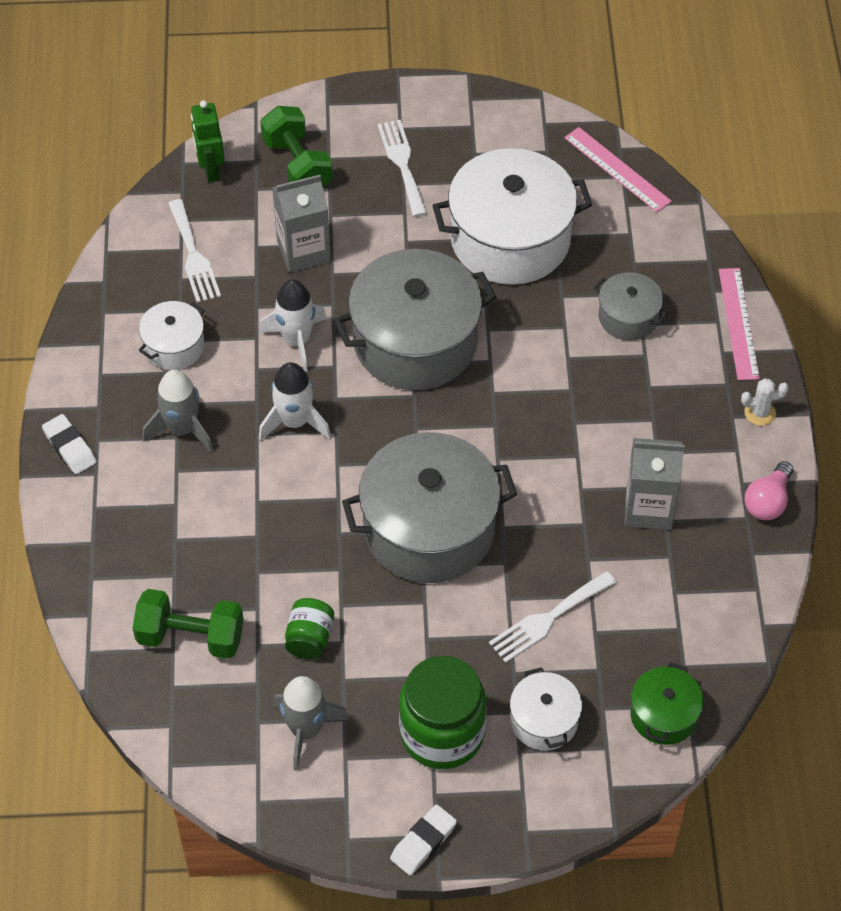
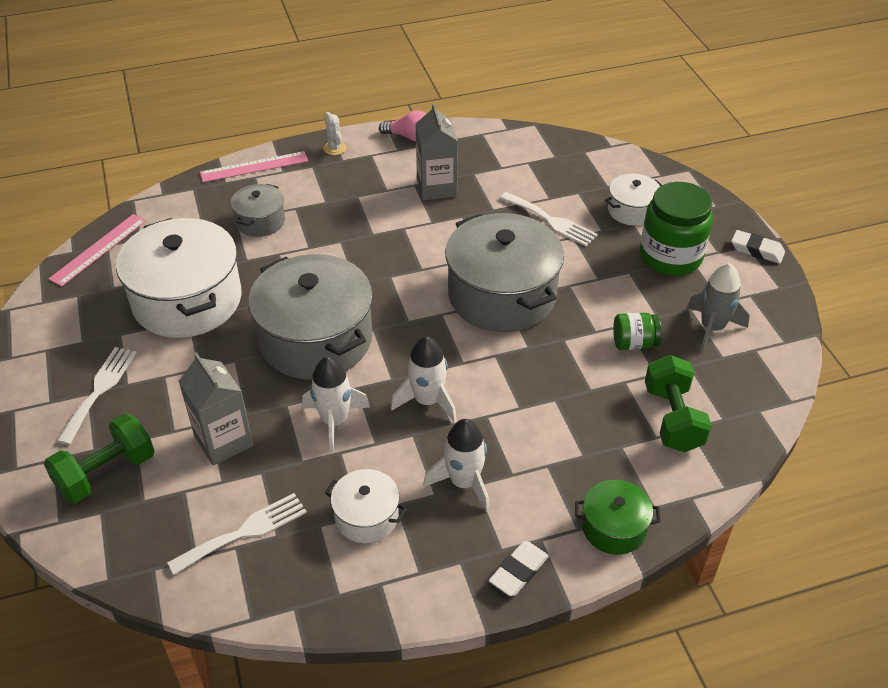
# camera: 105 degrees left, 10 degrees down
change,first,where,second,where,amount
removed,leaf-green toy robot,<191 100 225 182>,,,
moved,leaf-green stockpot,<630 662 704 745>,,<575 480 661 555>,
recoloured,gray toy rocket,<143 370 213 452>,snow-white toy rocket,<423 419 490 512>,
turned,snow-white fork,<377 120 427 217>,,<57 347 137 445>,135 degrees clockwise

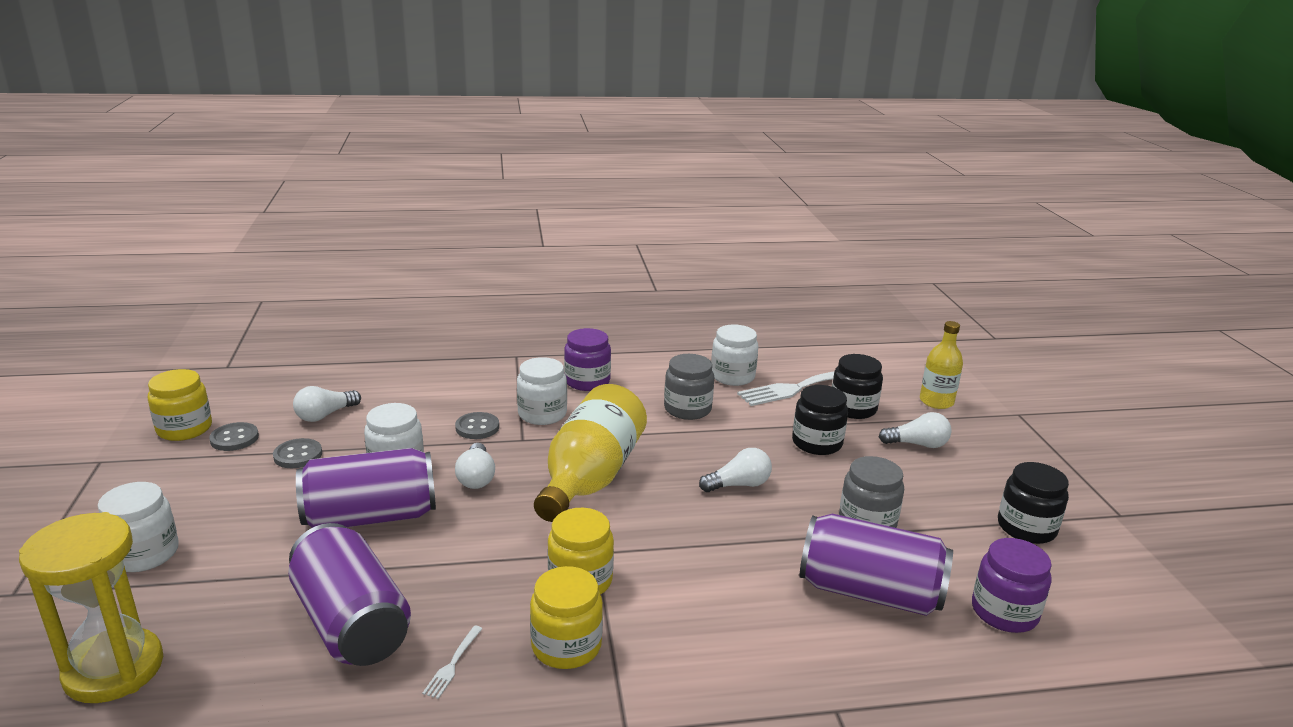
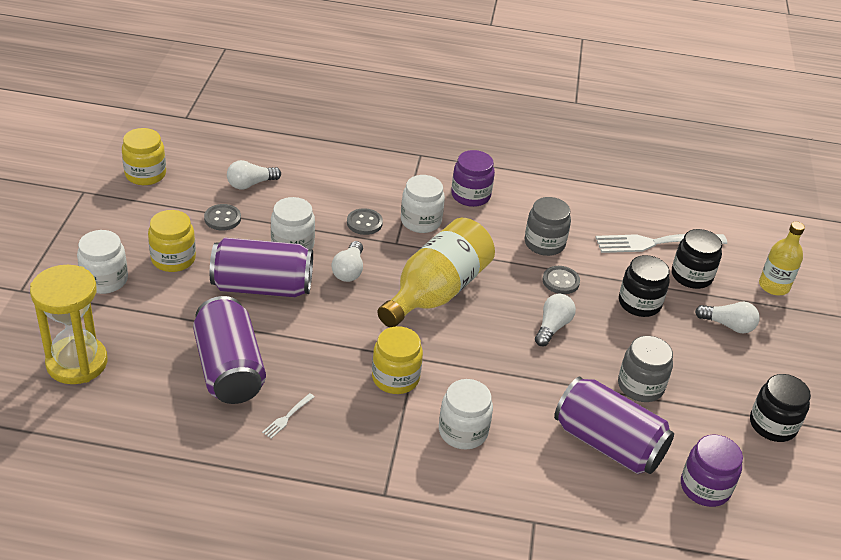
# camera: 15 degrees right, 15 degrees up
change,first,where,second,where,amount
moved,gray shirt button,<209 422 259 451>,,<542 266 580 294>,
moved,yellow jam jar,<530 566 603 669>,,<148 210 196 272>,
moved,snow-white jam jar,<711 324 759 386>,,<439 379 493 450>,
turned,snow-white light bulb,<699 448 772 492>,,<535 294 576 346>,60 degrees counterclockwise

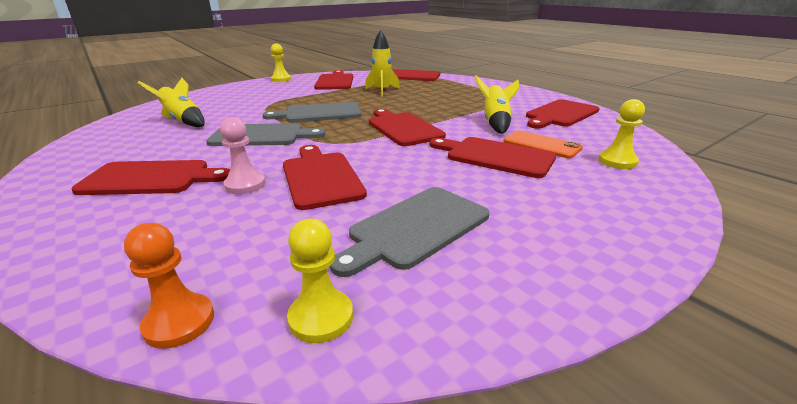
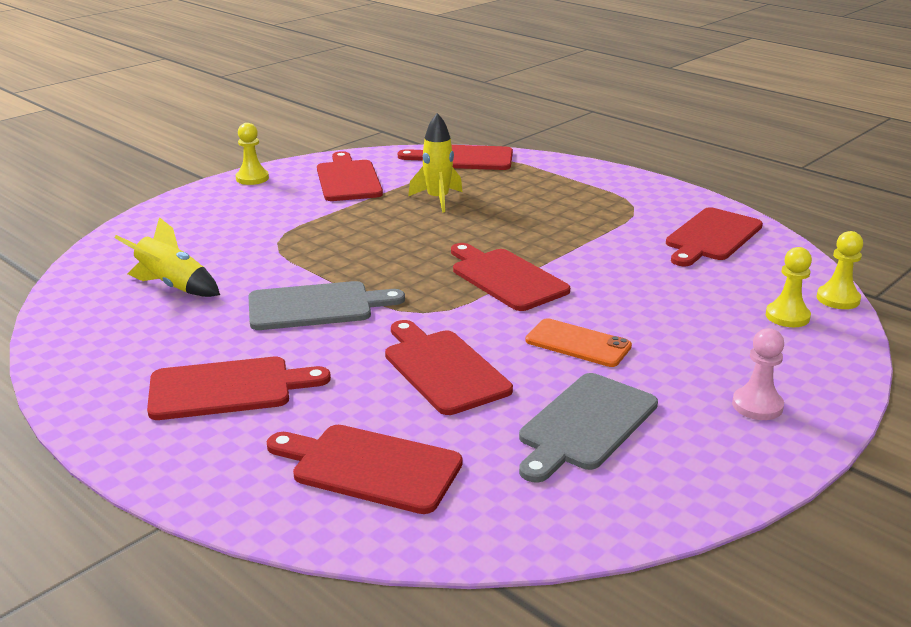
# camera: 10 degrees left, 0 degrees up
change,first,where,second,where,amount
removed,bright orange chess pawn,<124 223 214 349>,,,
removed,gray chopping board,<262 102 362 122>,,,
removed,yellow toy rocket,<475 75 519 134>,,,
moved,rosy chess pawn,<220 117 266 194>,,<732 328 784 420>,
moved,yellow chess pawn,<287 219 353 343>,,<816 231 863 309>,
moved,crimson chopping board,<430 137 556 178>,,<267 425 463 514>,
moved,bright orange smartphone,<503 131 583 158>,,<525 318 632 367>,

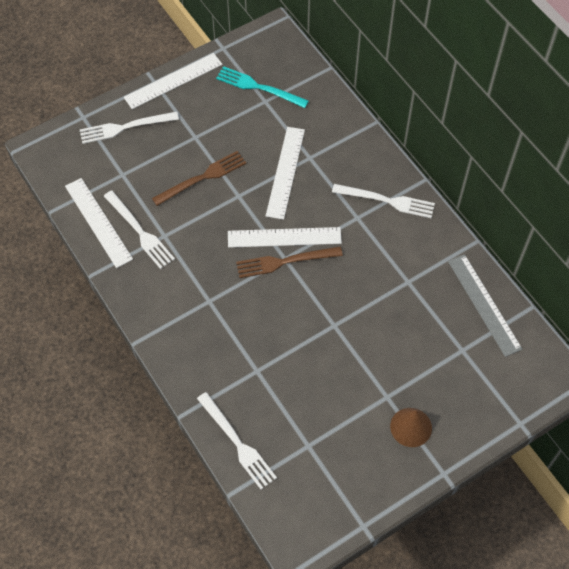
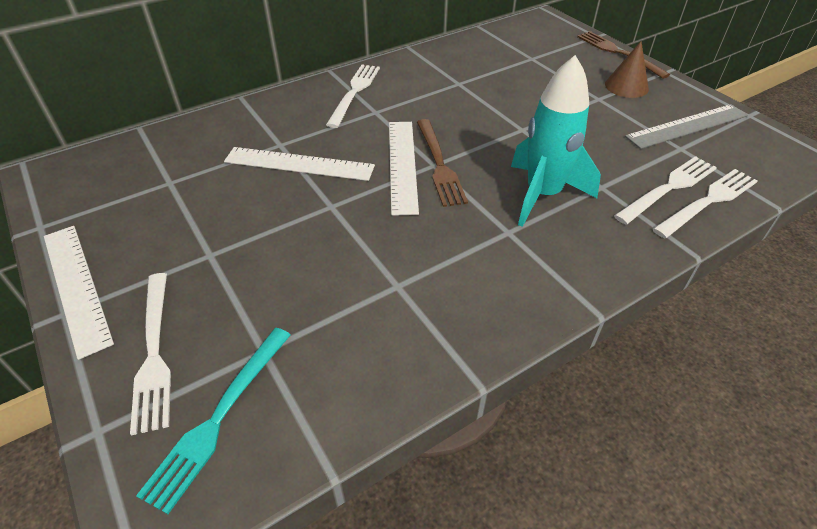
# camera: 90 degrees left, 15 degrees down
change,first,where,second,where,amount
removed,snow-white straightedge,<65 178 133 268>,,,
added,,,turquoise toy rocket,<511 55 601 227>,
moved,snow-white fork,<104 190 175 269>,,<614 156 717 225>,
moved,brown fork,<152 151 246 206>,,<577 31 670 79>,
moved,turquoise fork,<216 66 309 108>,,<136 328 291 514>,
moved,gray straightedge,<448 254 522 357>,,<625 104 748 149>,

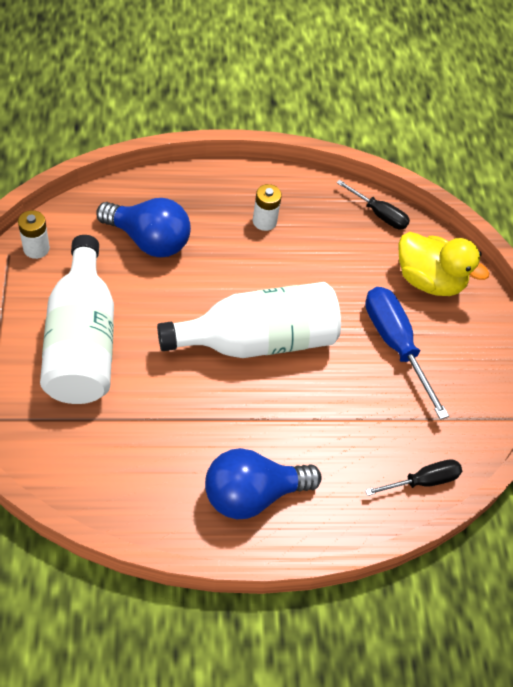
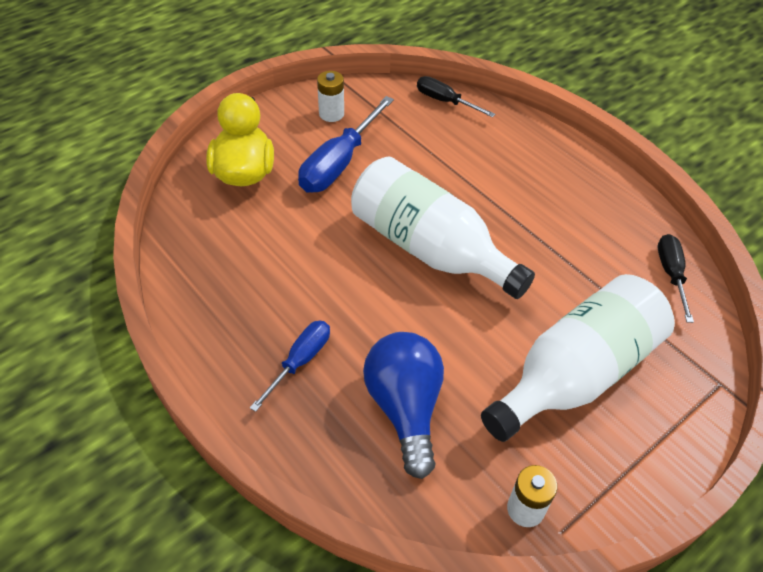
# camera: 120 degrees left, 5 degrees down
change,first,where,second,where,amount
removed,cobalt light bulb,<205 448 322 519>,,,
added,,,cobalt hand screwdriver,<250 321 330 412>,
moved,snow-white AA battery,<253 184 282 231>,,<317 71 344 122>,
moved,black hand screwdriver,<336 180 410 229>,,<658 234 694 323>,

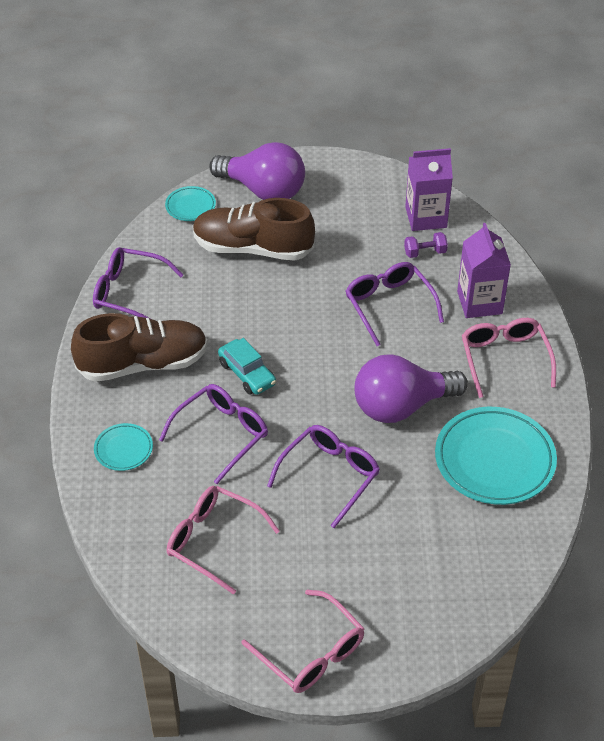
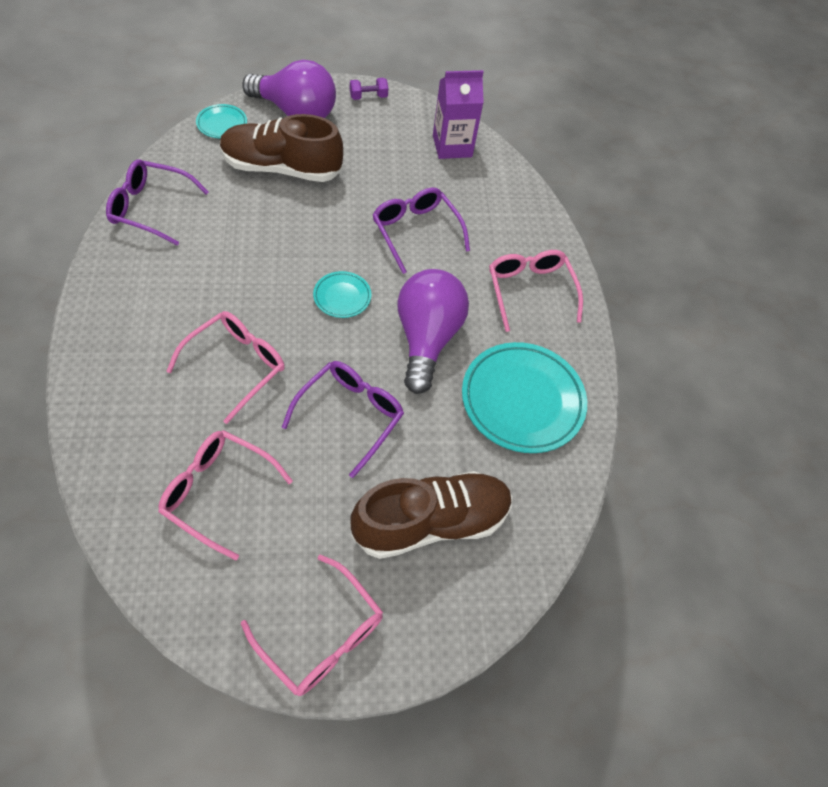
# camera: 10 degrees left, 10 degrees up
change,first,where,second,where,amount
removed,turquoise toy car,<218 338 276 395>,,,
removed,purple juice carton,<457 223 511 318>,,,
moved,brown sneaker,<71 313 208 382>,,<351 471 513 559>,
moved,turquoise flat dish,<94 423 153 471>,,<313 271 371 318>,
moved,purple dumbbell,<404 232 448 258>,,<350 78 388 100>,
recoloured,purple glasses,<159 384 268 484>,rosy glasses,<166 311 285 424>,
turned,purple light bulb,<354 354 468 423>,,<397 269 469 394>,120 degrees clockwise

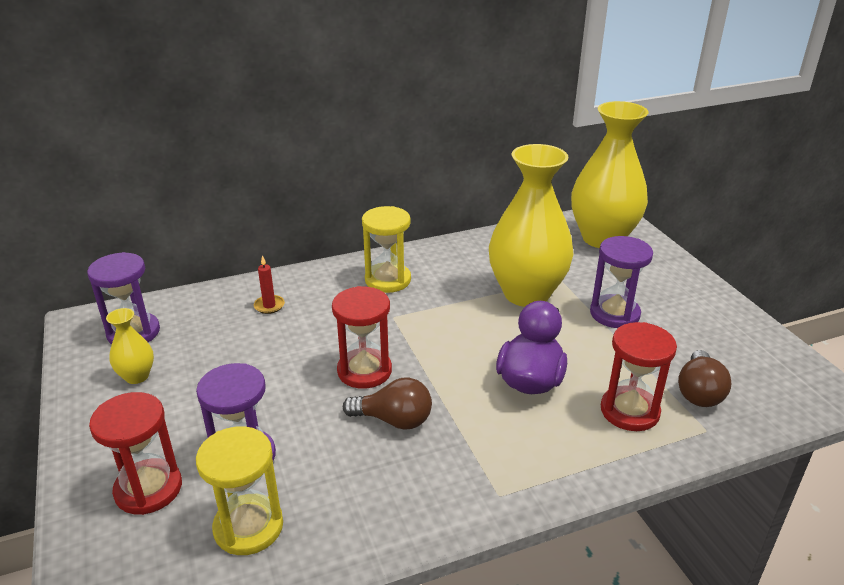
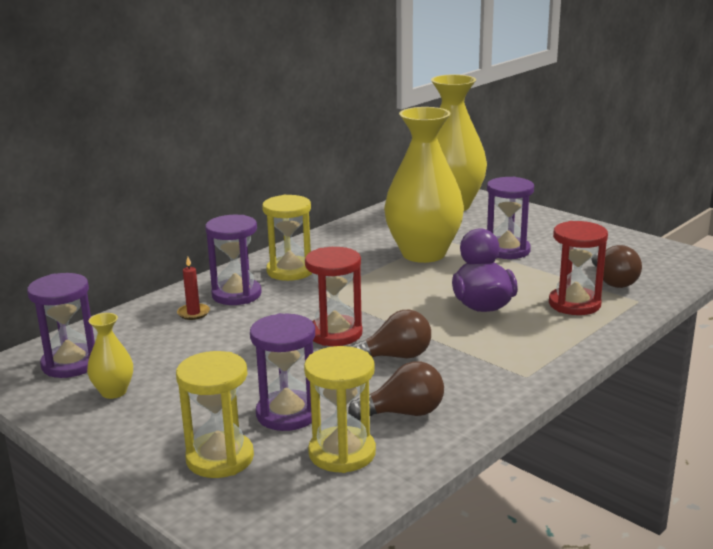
# camera: 25 degrees left, 10 degrees down
change,first,where,second,where,amount
added,,,purple sand timer,<205 215 262 305>,
added,,,brown light bulb,<348 361 444 420>,
recoloured,crimson sand timer,<89 392 182 515>,yellow sand timer,<176 351 254 478>,

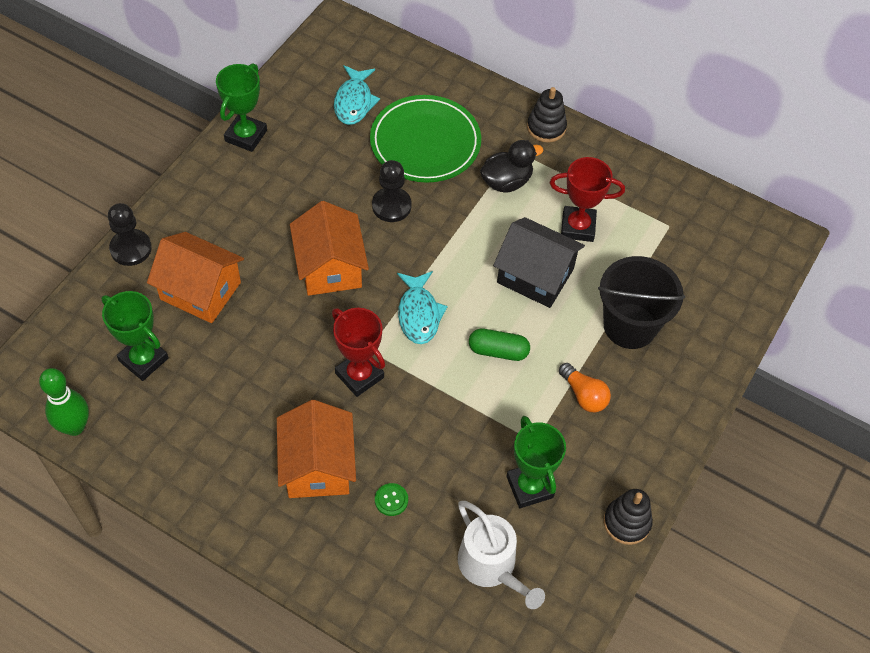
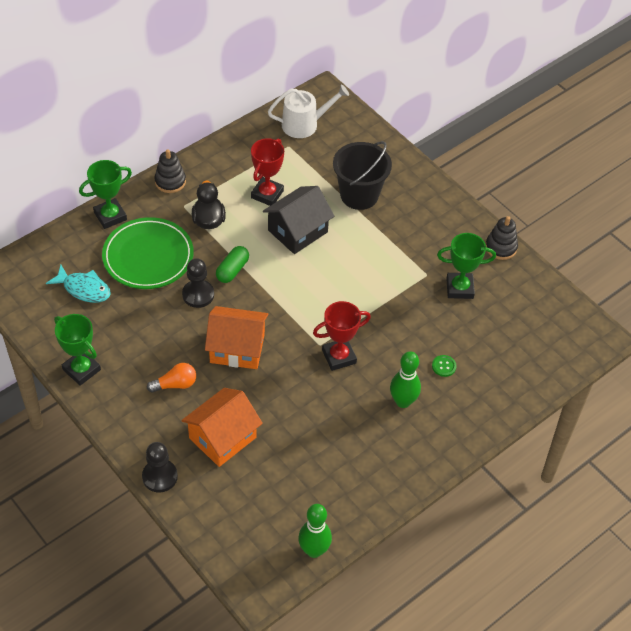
# camera: 70 degrees left, 5 degrees down
change,first,where,second,where,amount
removed,turquoise toy fish,<397 271 448 344>,,,
moved,leaf-green prize cup,<101 291 169 381>,,<79 160 132 229>,
moved,snow-white watering can,<458 501 545 609>,,<268 85 349 138>,
moved,leaf-green pill shape,<469 329 530 361>,,<216 246 249 283>,
moved,bright orange light bulb,<559 363 611 412>,,<147 363 196 393>,
replaced,bright orange cottage,<277 400 356 498>,leaf-green bowling pin,<390 351 421 408>,

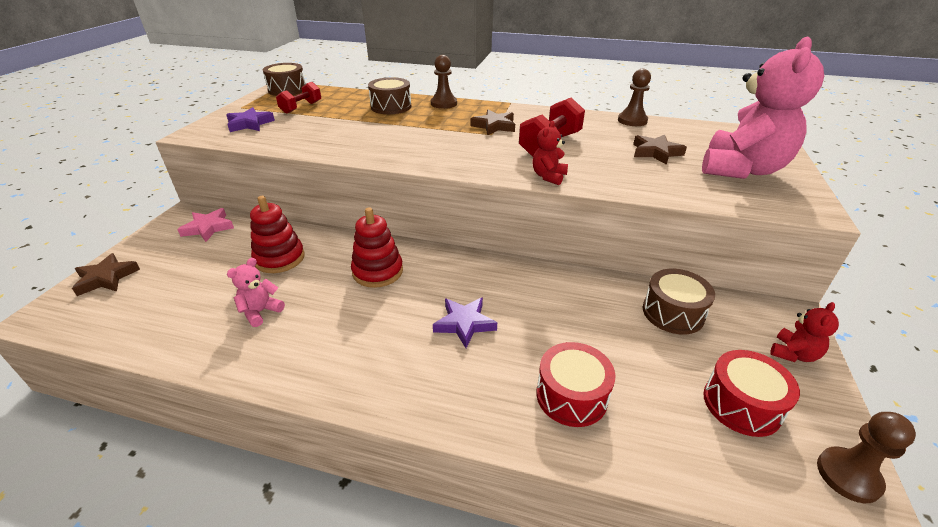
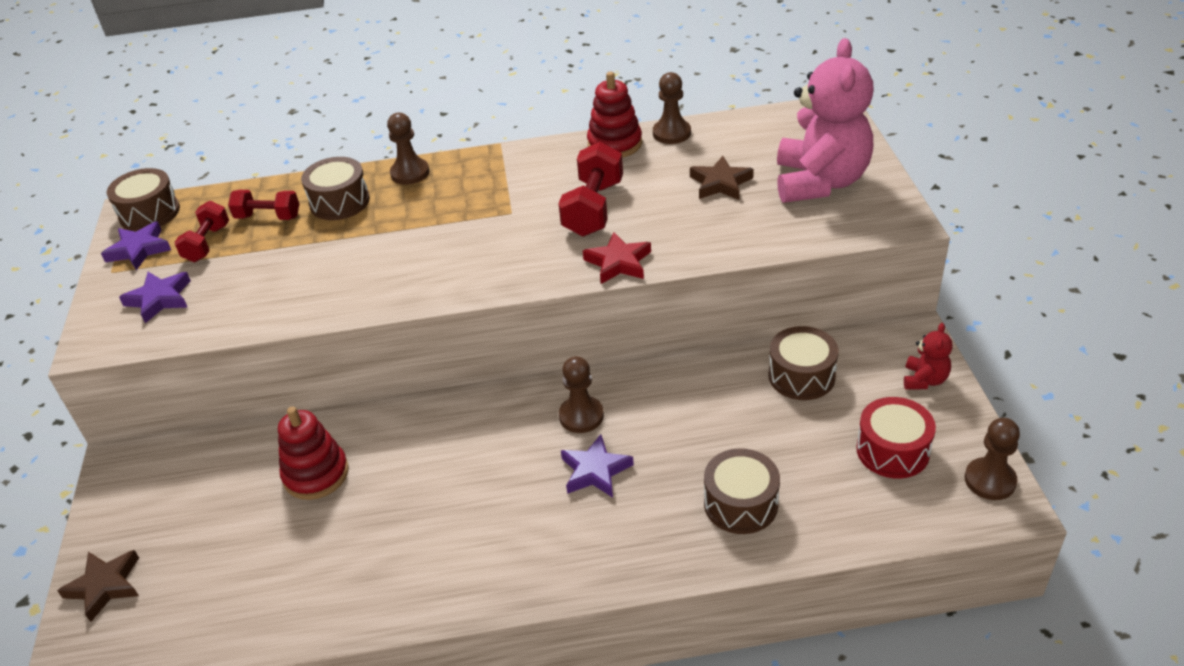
# camera: 20 degrees left, 5 degrees up
change,first,where,second,where,amount
removed,rosy star,<177 208 234 242>,,,
removed,rosy teddy bear,<227 258 285 327>,,,
removed,brown star,<471 110 515 135>,,,
added,,,purple star,<101 221 171 270>,
added,,,crimson dumbbell,<228 190 299 220>,
added,,,brown chess pawn,<559 356 604 433>,
moved,crimson stacking toy,<351 207 403 288>,,<587 72 642 158>,
replaced,crimson teddy bear,<532 121 568 185>,crimson star,<583 232 651 284>,
recoloured,crimson toy drum,<536 342 616 427>,brown toy drum,<704 448 780 534>,

